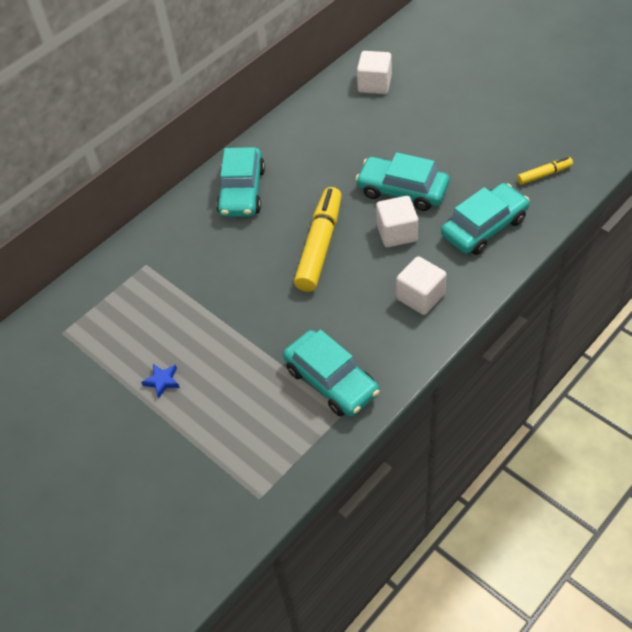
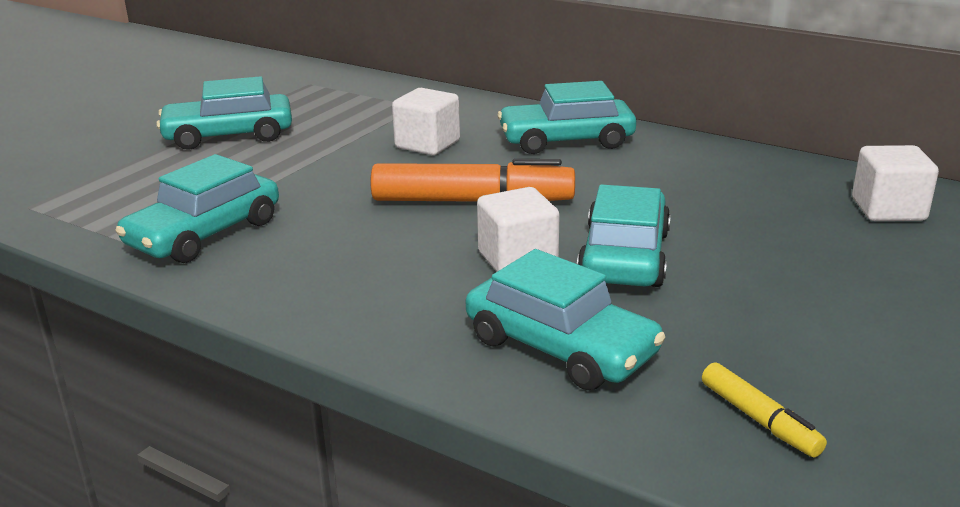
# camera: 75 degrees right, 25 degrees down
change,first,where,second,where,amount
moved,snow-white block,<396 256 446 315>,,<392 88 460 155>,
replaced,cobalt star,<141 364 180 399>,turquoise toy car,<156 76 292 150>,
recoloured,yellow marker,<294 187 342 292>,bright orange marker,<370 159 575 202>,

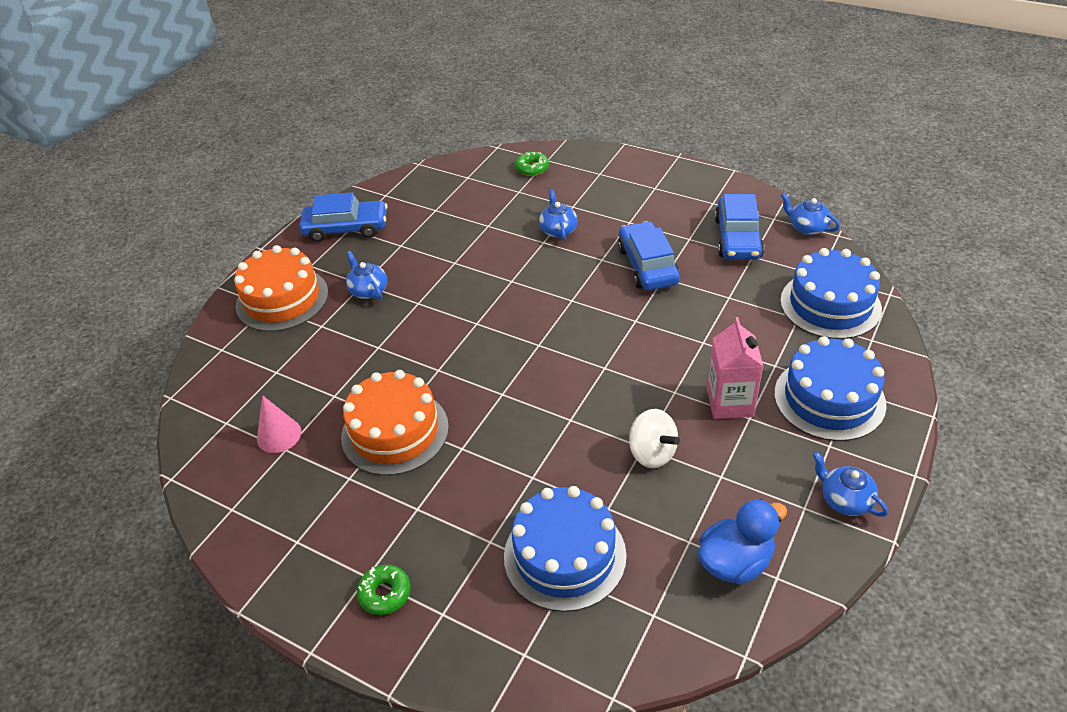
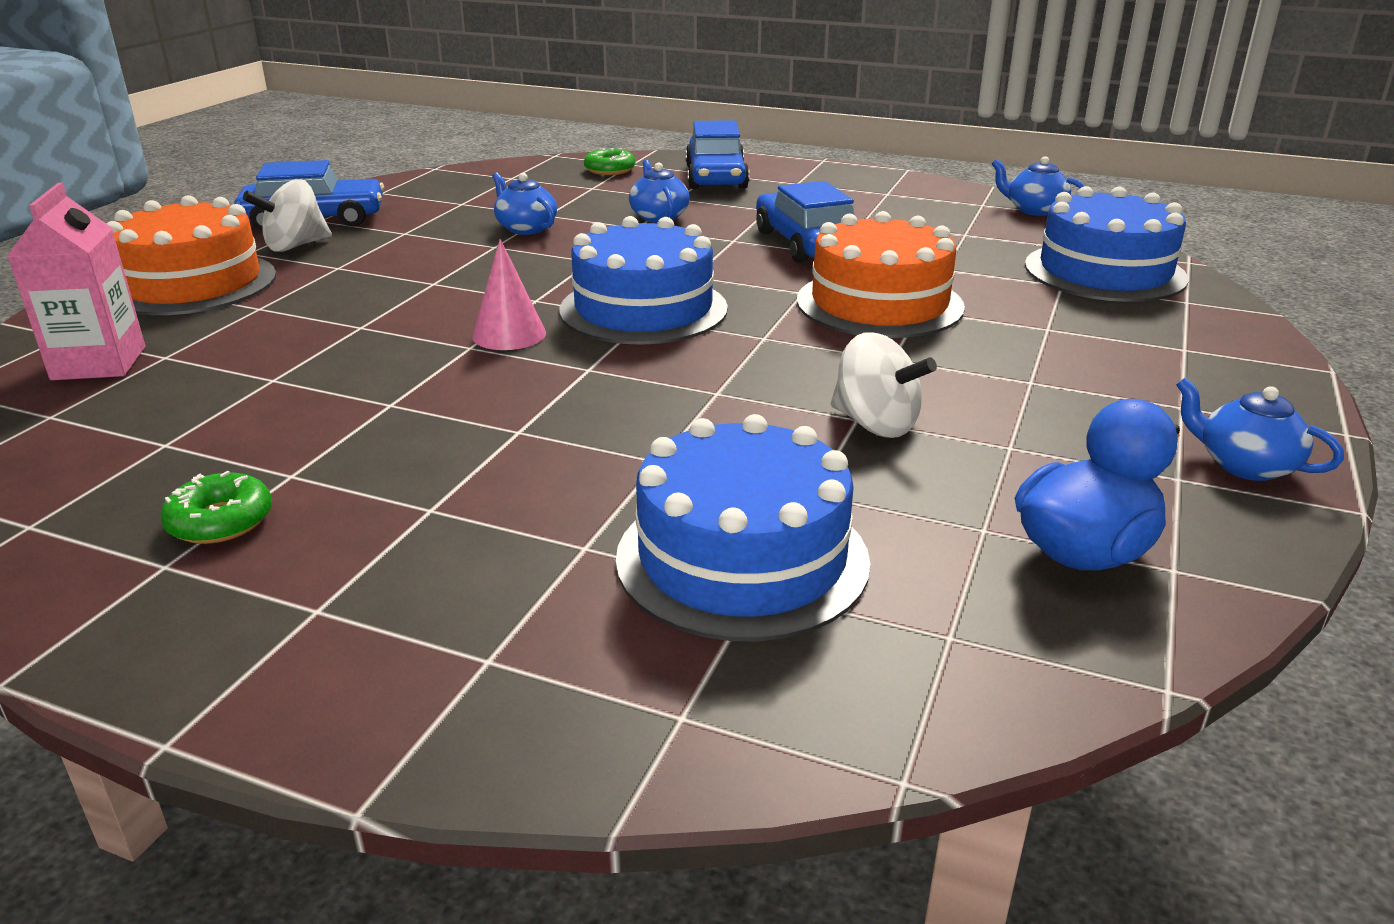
# camera: 10 degrees left, 15 degrees down
change,first,where,second,where,amount
added,,,snow-white spinning top,<243 179 332 252>,
moved,rosy solid cone,<257 395 301 453>,,<472 239 546 350>,
moved,bright orange gateau,<341 370 449 475>,,<797 211 965 338>,
moved,cobalt teapot,<346 251 387 300>,,<492 172 557 235>,
moved,leaf-green donut,<357 565 411 615>,,<160 471 272 544>,
moved,rosy juice carton,<707 317 763 419>,,<7 183 145 380>,
moved,cobalt toy car,<715 194 764 260>,,<686 120 750 189>,
moved,cobalt gateau,<774 336 887 441>,,<560 216 728 345>,

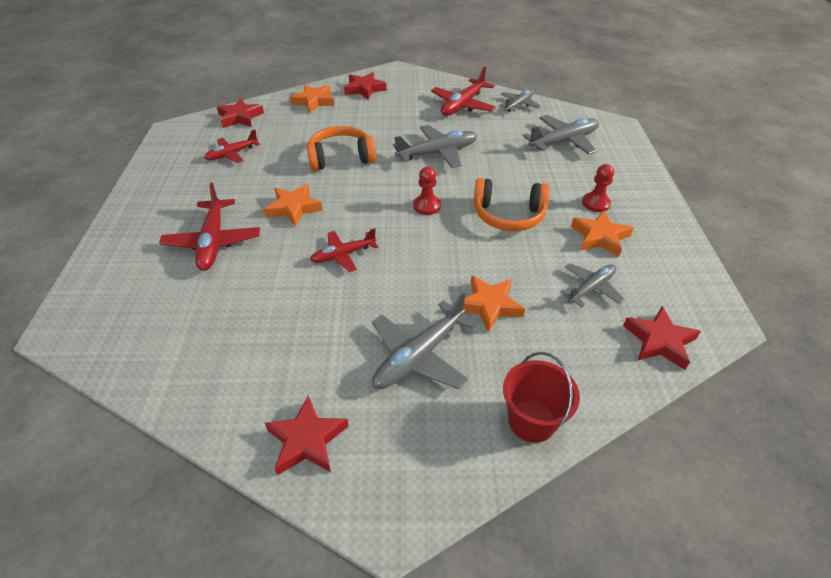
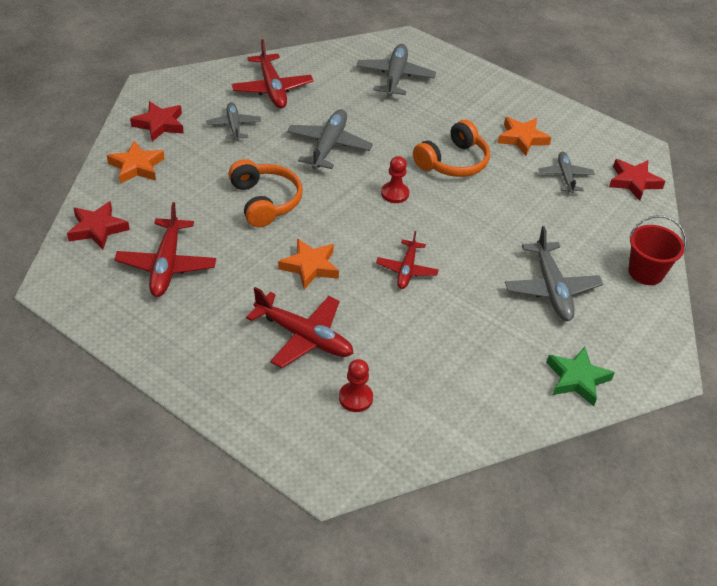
# camera: 55 degrees left, 0 degrees up
change,first,where,second,where,amount
removed,bright orange star,<463 275 525 333>,,,
moved,gray toy plane,<499 89 541 112>,,<206 102 261 141>,
moved,crimson chess pawn,<582 164 614 212>,,<339 359 373 412>,
recoloured,crimson star,<265 395 349 475>,leaf-green star,<546 347 615 406>,
turned,bright orange headset,<307 126 376 171>,,<228 159 303 227>,135 degrees clockwise
resized,crimson toy plane,<204 130 260 163>,,<114 202 216 297>,x1.57

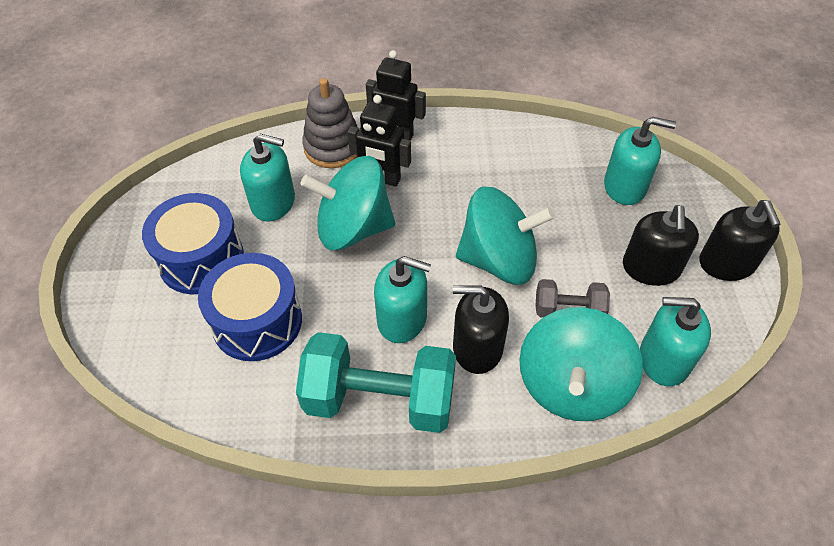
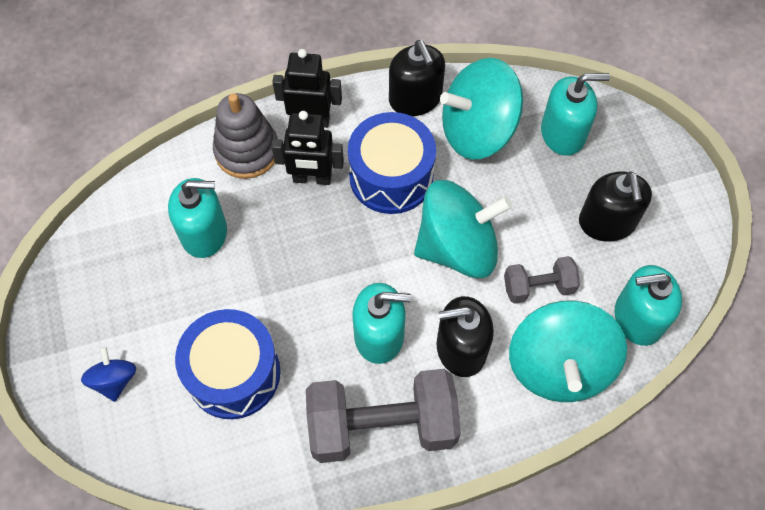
# camera: 15 degrees left, 10 degrees up
change,first,where,second,where,amount
added,,,cobalt spinning top,<81 346 136 402>,
moved,cobalt toy drum,<142 193 244 294>,,<348 112 436 214>,
moved,turquoise spinning top,<301 156 395 250>,,<440 58 523 159>,
moved,black soap dispenser,<700 200 781 281>,,<389 40 445 116>,
recoloured,turquoise dumbbell,<296 332 456 433>,gray dumbbell,<306 369 461 463>,

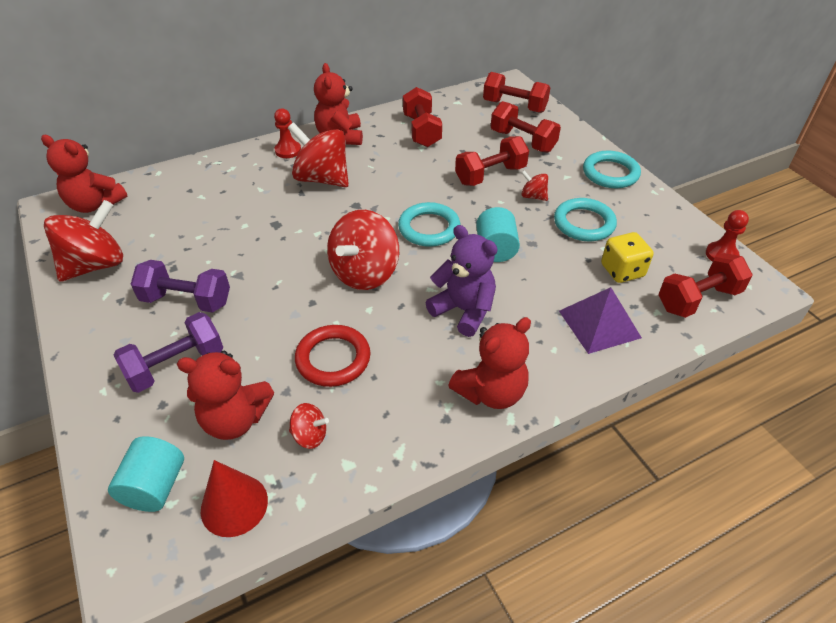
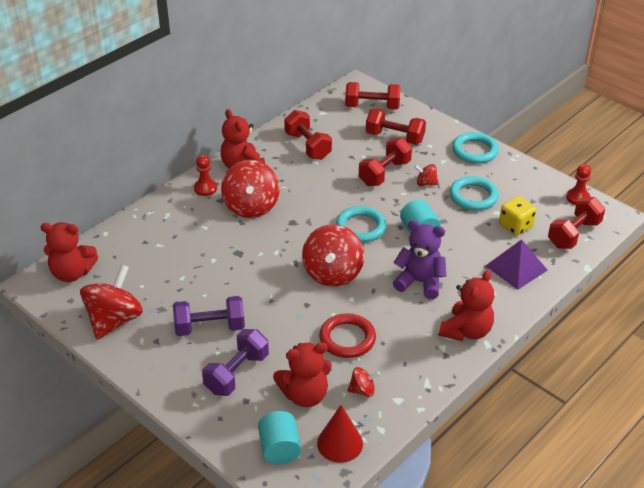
# camera: 20 degrees left, 5 degrees down
change,first,where,second,where,amount
turned,crimson spinning top,<288 122 349 187>,,<221 160 280 218>,105 degrees counterclockwise

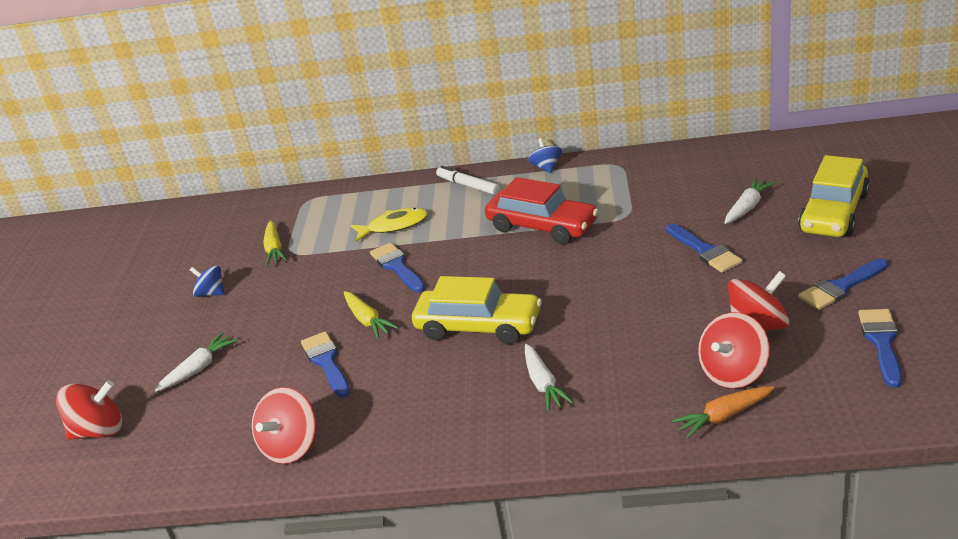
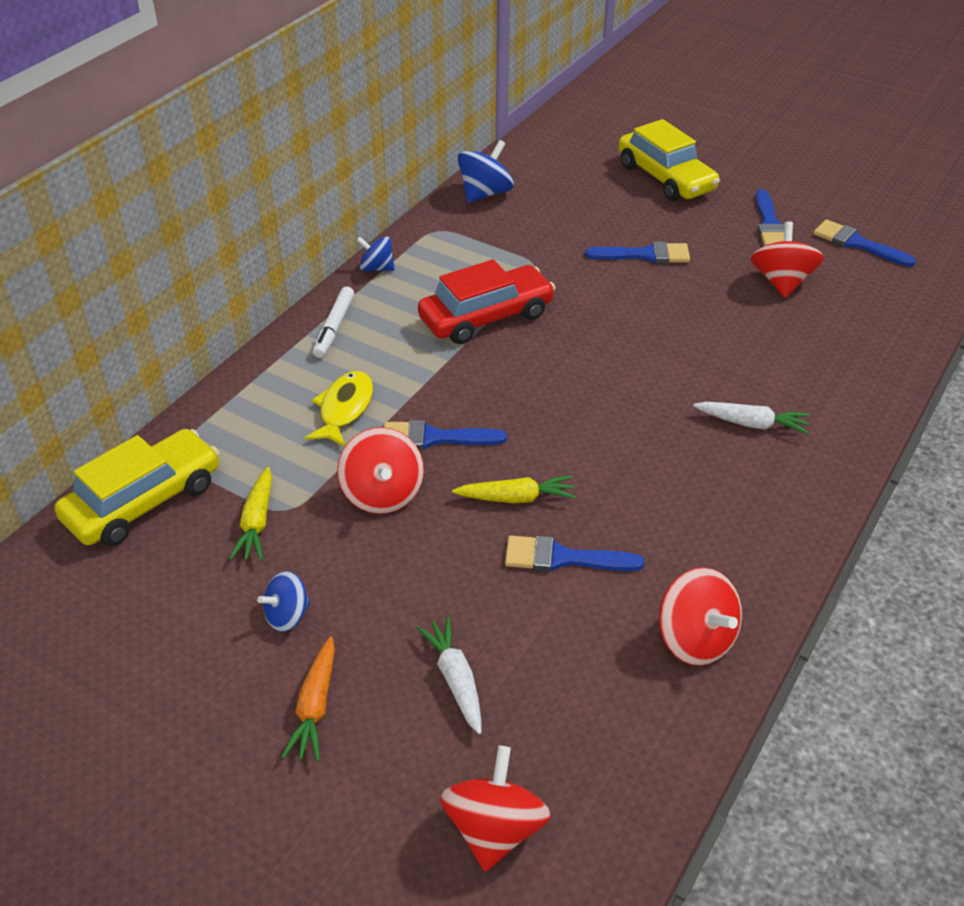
# camera: 65 degrees left, 10 degrees up
change,first,where,second,where,amount
removed,snow-white root vegetable,<724 178 775 224>,,,
added,,,cobalt spinning top,<458 140 514 203>,
moved,yellow toy car,<412 276 542 344>,,<55 429 219 546>,
moved,bright orange root vegetable,<671 386 775 439>,,<281 636 335 761>,
moved,crimson spinning top,<698 312 770 389>,,<337 427 424 514>,
turned,yellow root vegetable,<263 220 287 266>,,<229 467 272 561>,75 degrees clockwise
turned,snow-white marker,<436 166 499 195>,,<313 286 354 358>,60 degrees counterclockwise

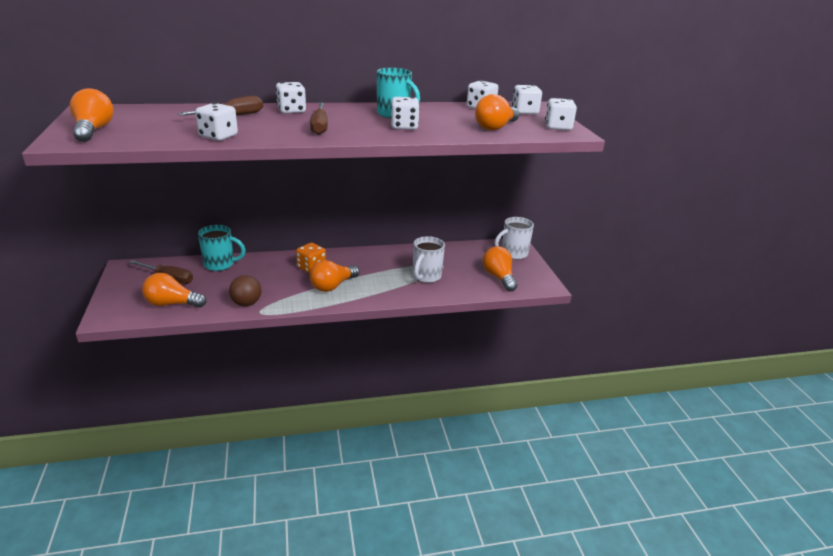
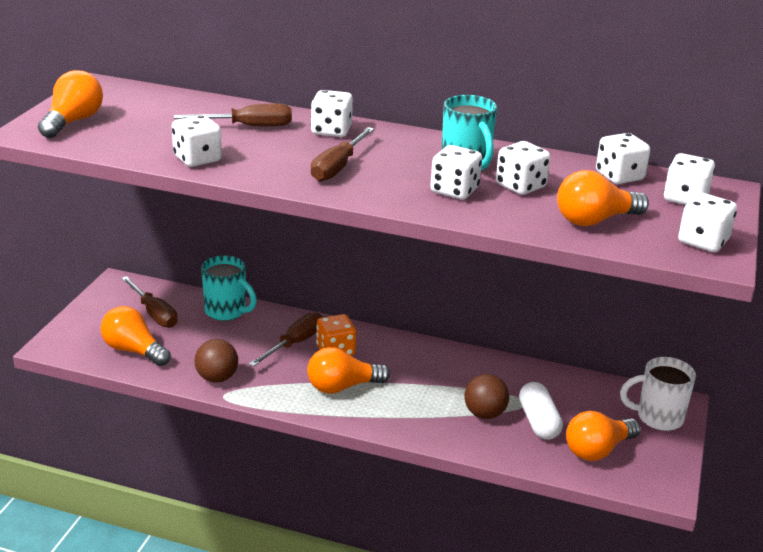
# camera: 30 degrees right, 0 degrees up
change,first,where,second,where,amount
added,,,brown hand screwdriver,<249 312 323 367>,
added,,,snow-white dice,<496 141 550 195>,
added,,,snow-white pill shape,<519 382 563 440>,
replaced,snow-white mug,<413 236 445 283>,brown play ball,<464 374 509 419>,
turned,bright orange light bulb,<483 246 517 291>,,<566 411 641 461>,135 degrees counterclockwise

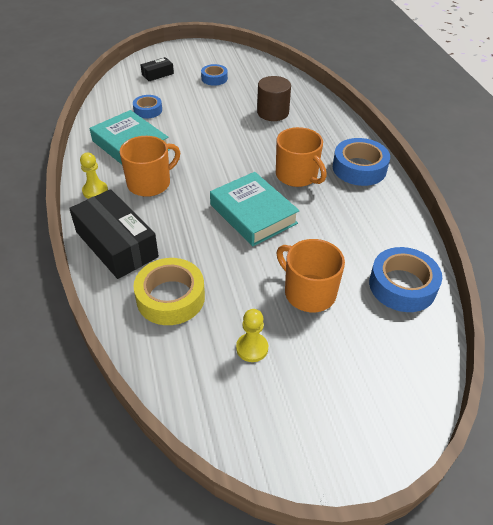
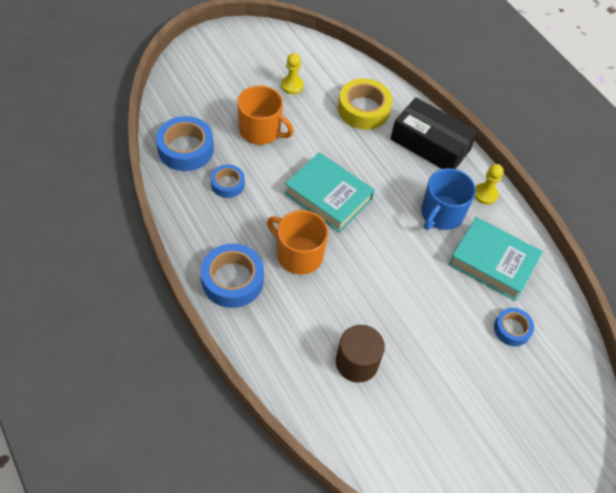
# camera: 160 degrees right, 10 degrees up
change,first,where,second,where,amount
removed,black parcel,<140 57 174 81>,,,
moved,cobalt tape,<201 64 228 86>,,<211 164 245 198>,
recoloured,bright orange mug,<120 136 180 197>,cobalt mug,<421 168 476 230>,

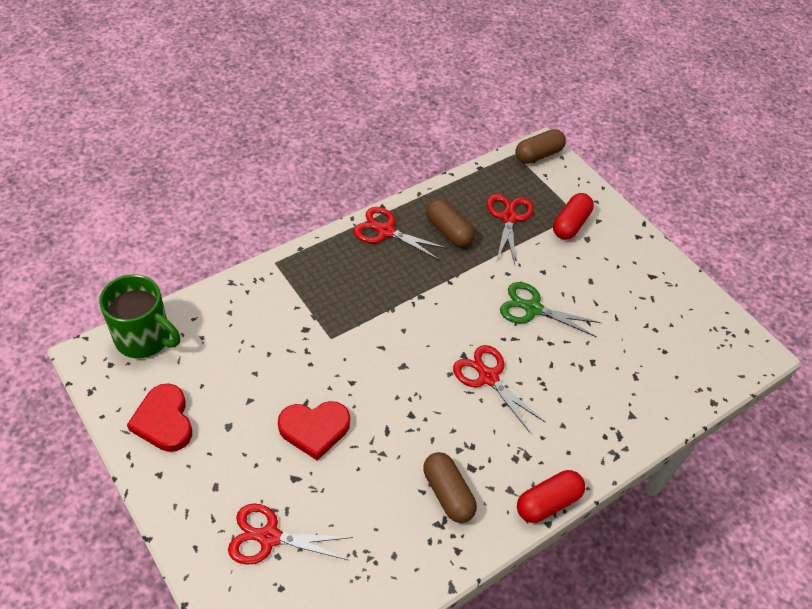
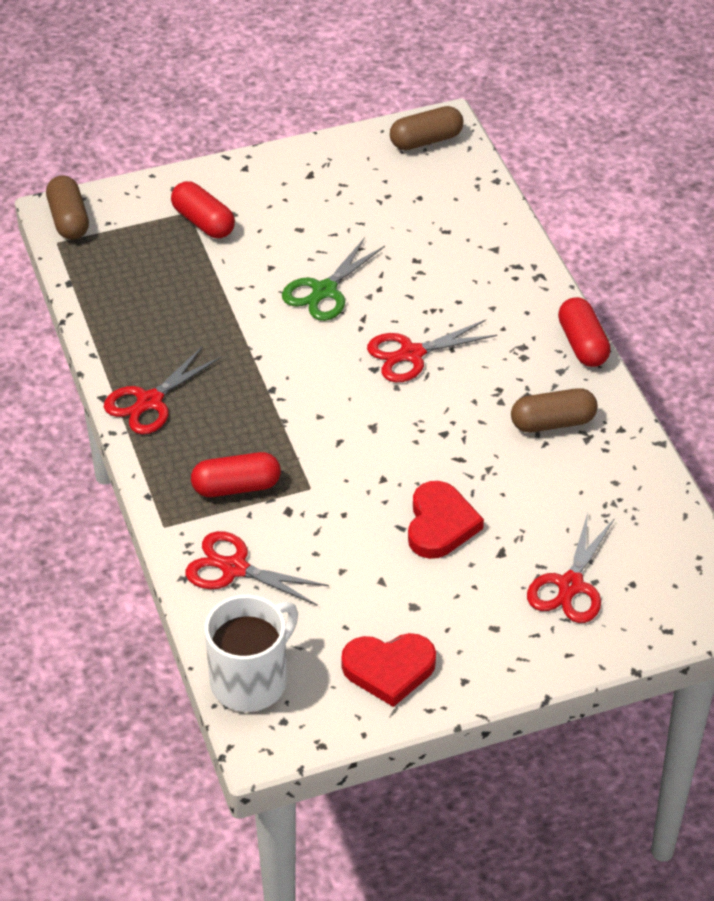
# camera: 70 degrees left, 5 degrees down
change,first,where,second,where,amount
added,,,crimson pill shape,<191 452 281 497>,
moved,brown pill shape,<426 199 475 247>,,<390 106 464 150>,
moved,crimson shears,<487 194 534 264>,,<185 531 329 606>,
recoloured,leaf-green mug,<99 274 180 359>,snow-white mug,<205 595 298 712>,

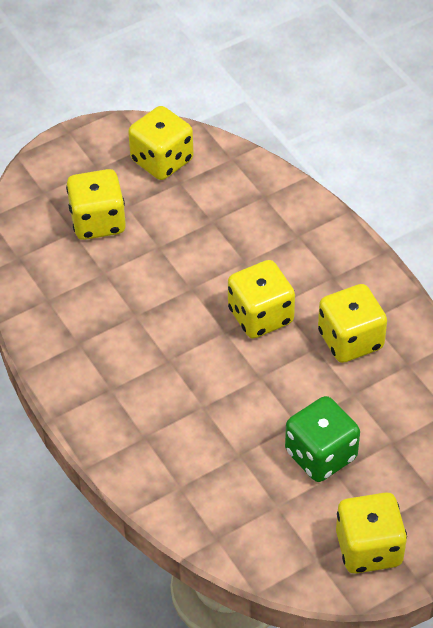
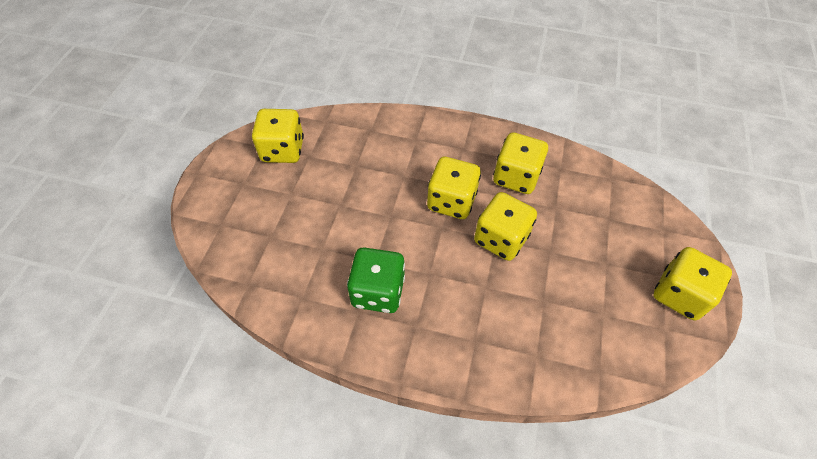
# camera: 45 degrees left, 5 degrees up
change,first,where,second,where,amount
moved,yellow dice,<66 169 126 240>,,<474 192 537 261>,
moved,leaf-green dice,<285 396 360 482>,,<347 247 405 313>,

